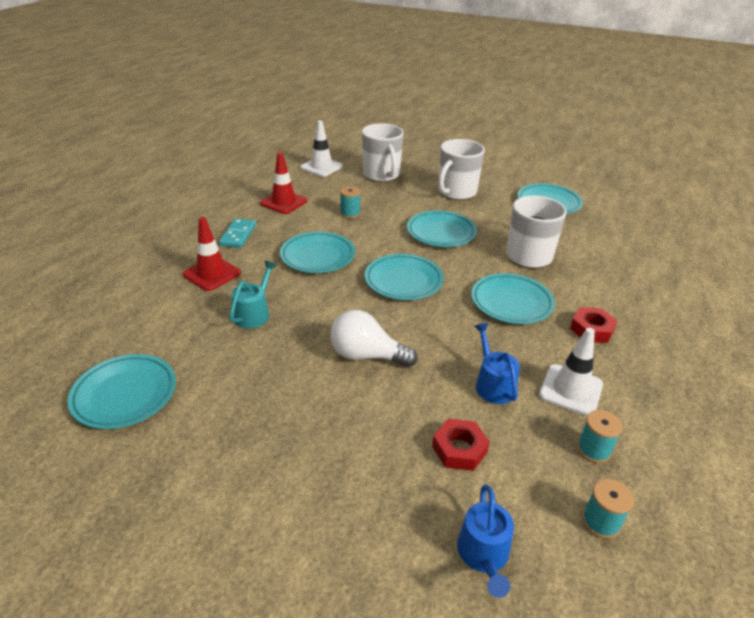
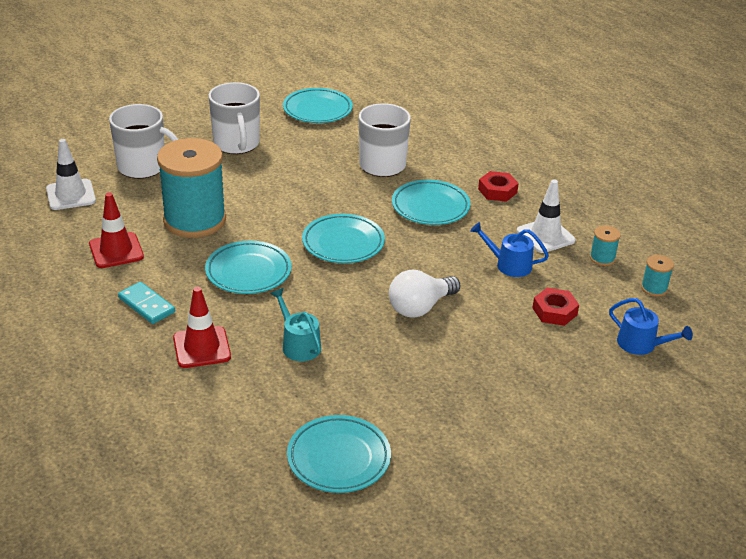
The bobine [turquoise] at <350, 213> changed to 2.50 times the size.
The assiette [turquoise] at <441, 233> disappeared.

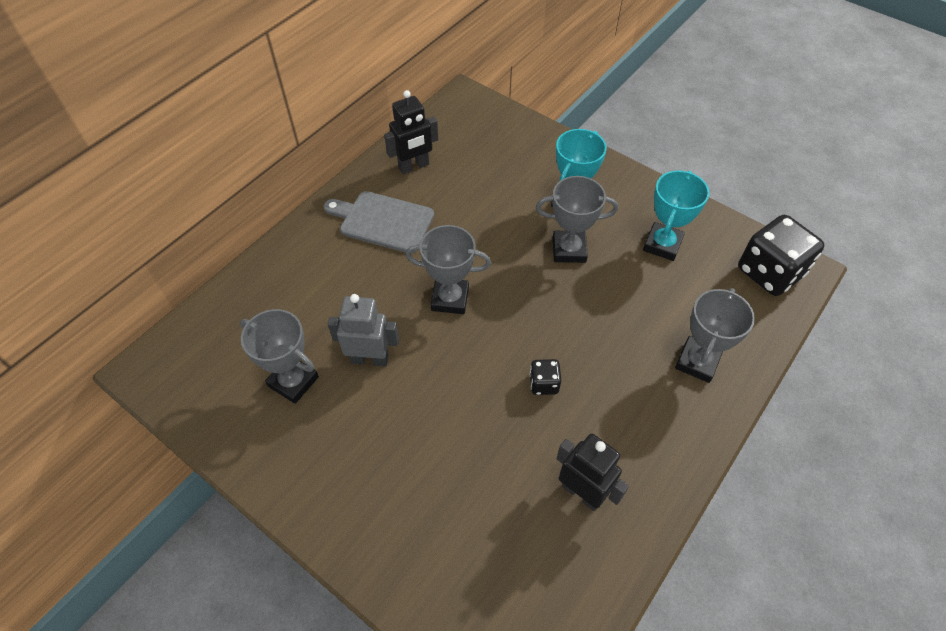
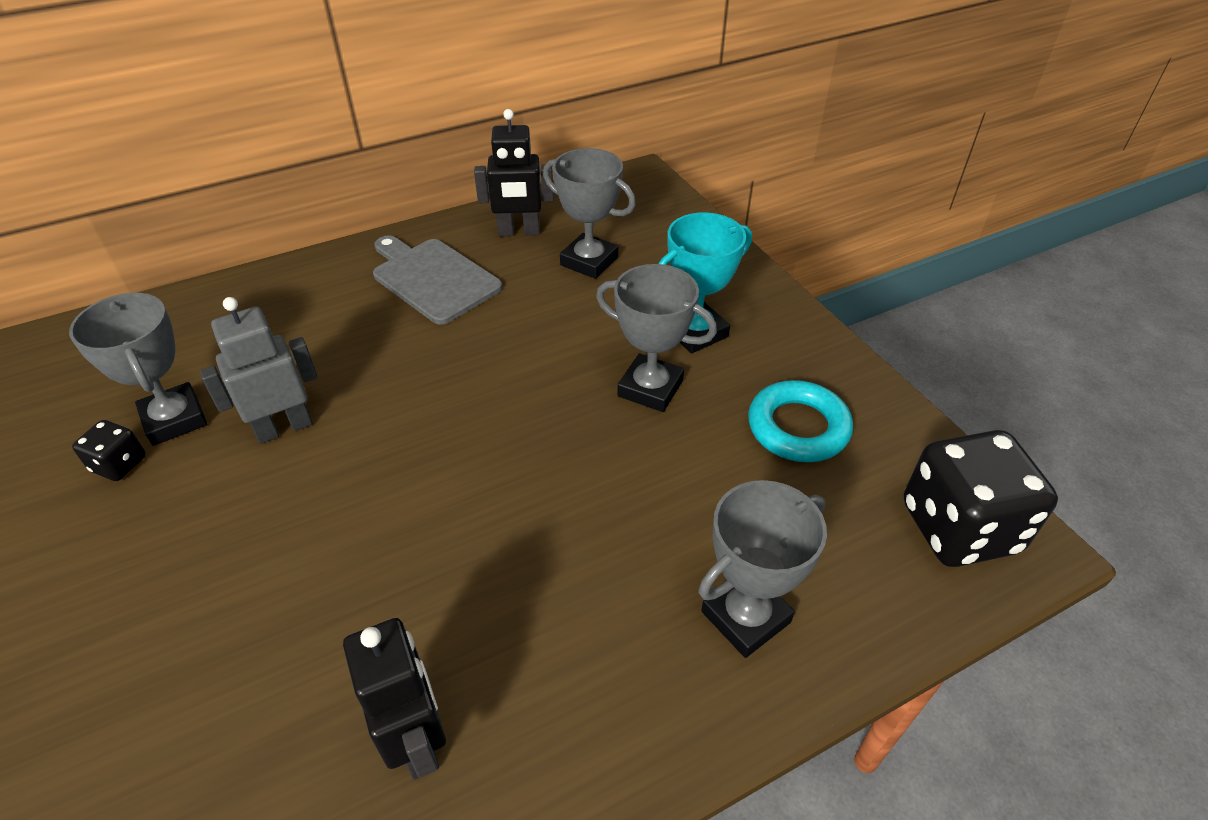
The dé [noir] moved from <544, 384> to <119, 464>.
The robot [gris] at <370, 359> turned 60 degrees counterclockwise.
The trophée [gris] moved from <450, 299> to <589, 261>.
The trophée [turquoise] at <662, 244> was replaced by the anneau [turquoise] at <798, 428>.

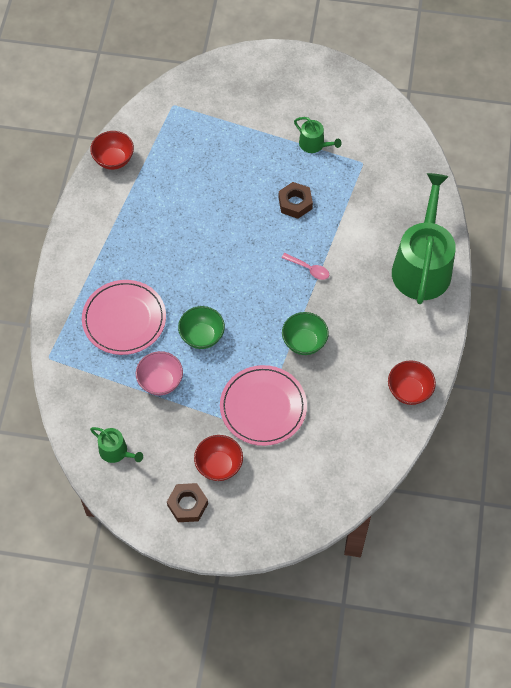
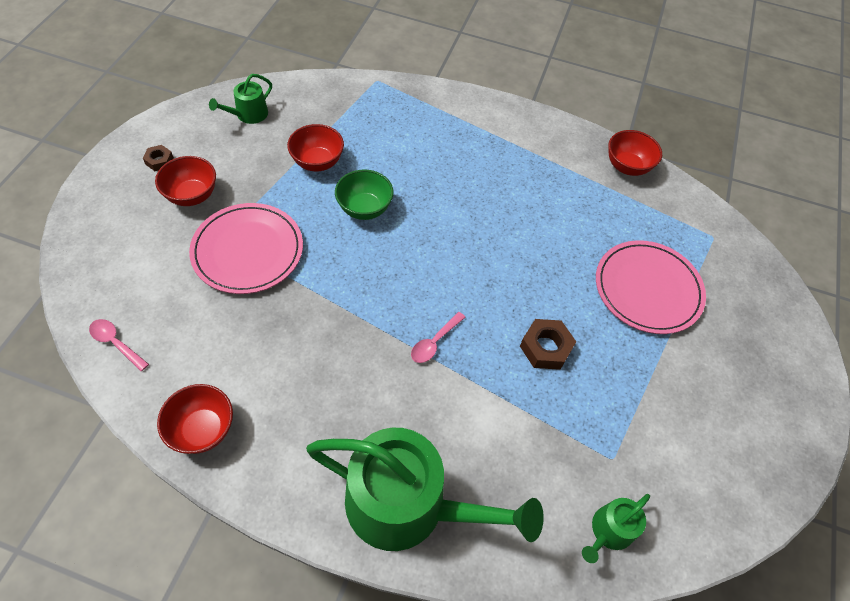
The cuillère [rose] at <116, 343> appeared.
The écrou [marron] at <187, 504> changed to 0.60 times the size.
The bol [rose] at <160, 381> became the bol [rouge] at <317, 162>.
The arrosoir [vert] moved from <314, 144> to <609, 531>.
The assiette [rose] moved from <124, 319> to <647, 289>.
The bol [vert] at <304, 342> disappeared.

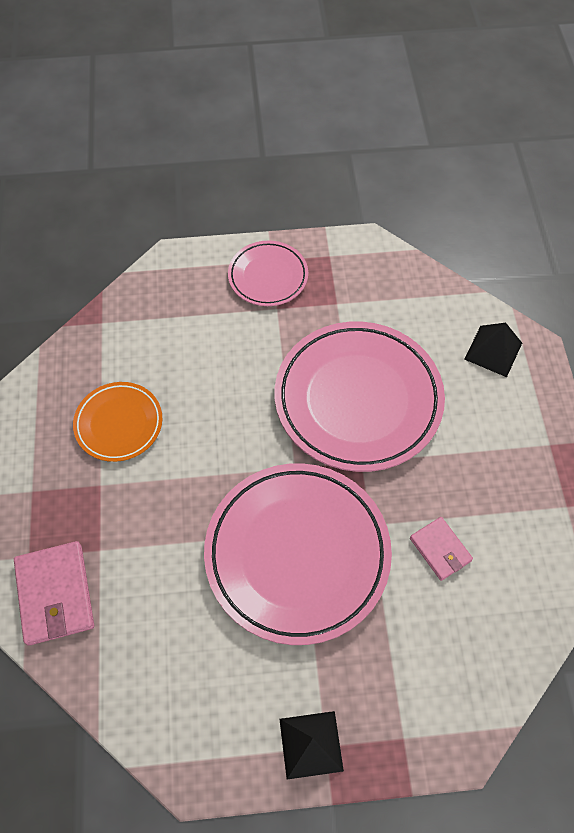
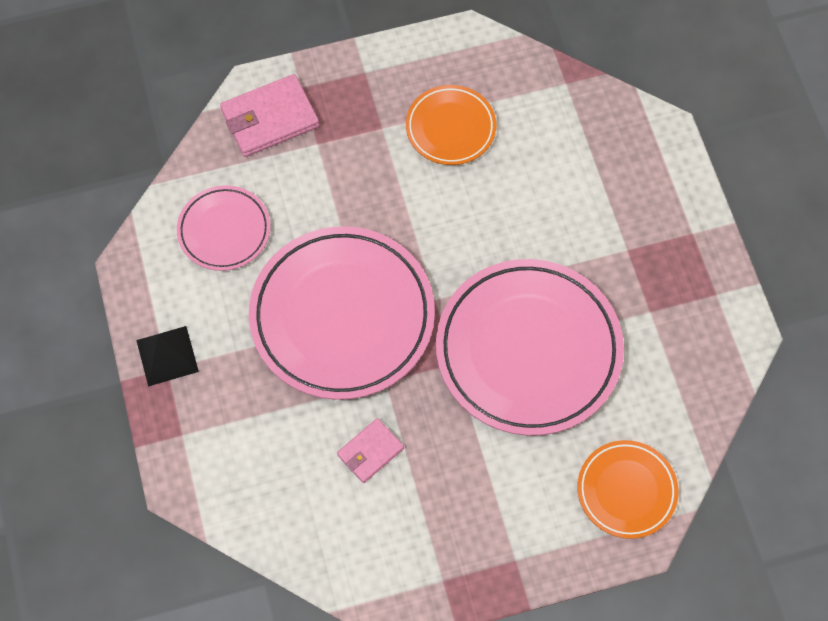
The assiette [rose] moved from <268, 276> to <224, 230>.
The pyramide [noir] at <493, 351> was replaced by the assiette [orange] at <626, 491>.

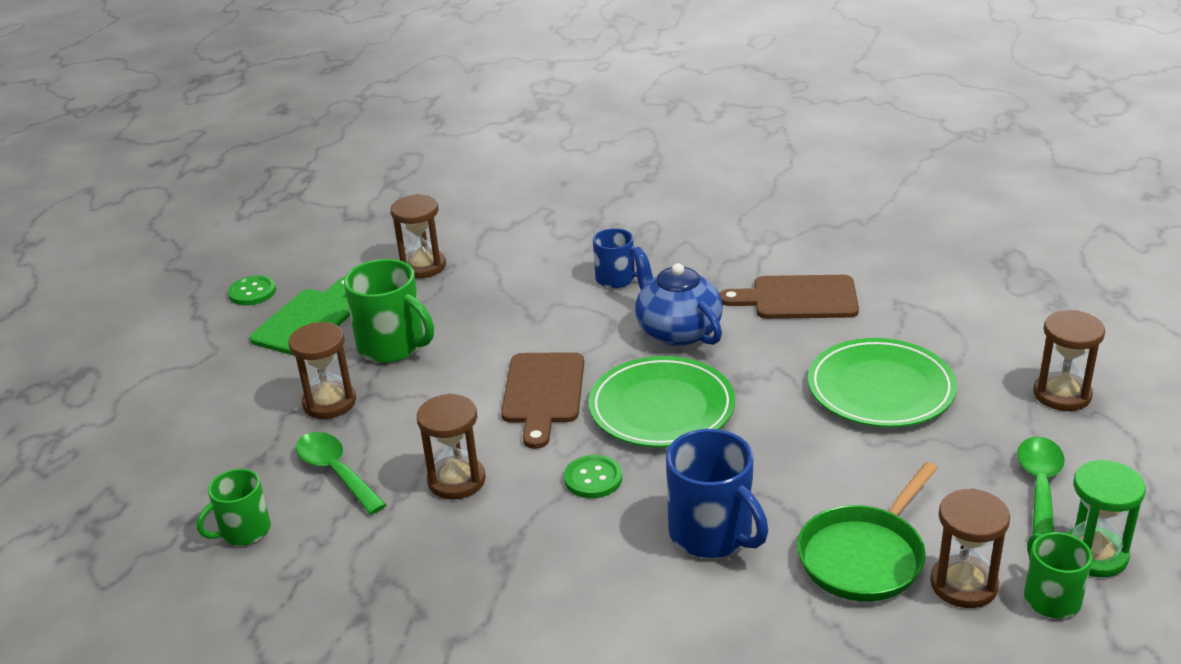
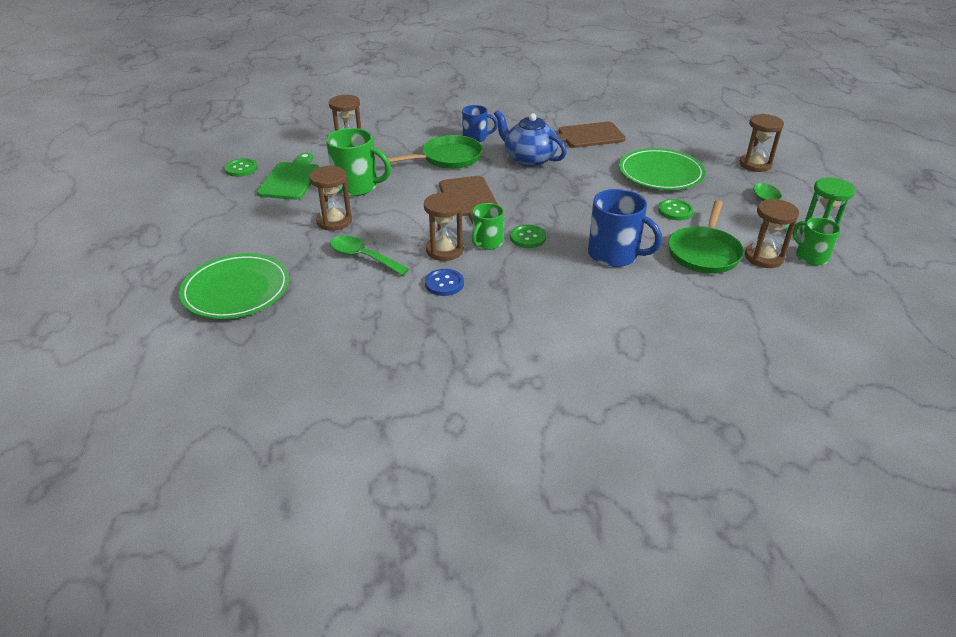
The assiette [vert] moved from <661, 408> to <236, 290>.
The poêle [vert] at <448, 158> appeared.
The bouton [bleu] at <444, 283> appeared.
The tasse [vert] moved from <244, 531> to <487, 243>.
The bouton [vert] at <675, 211> appeared.

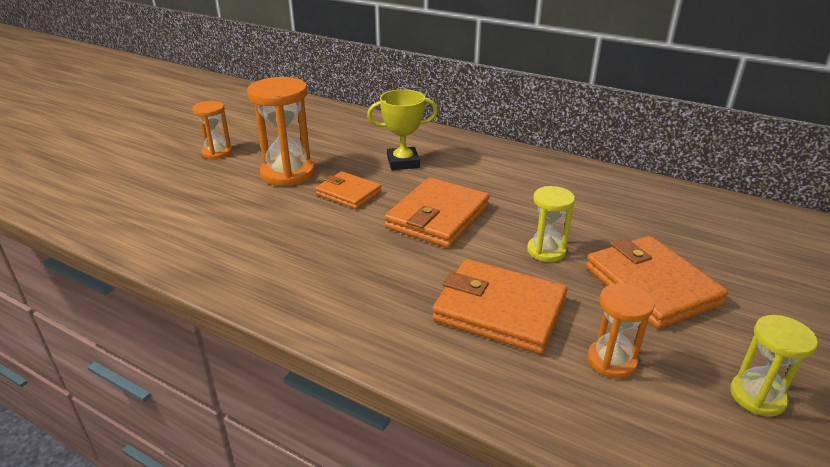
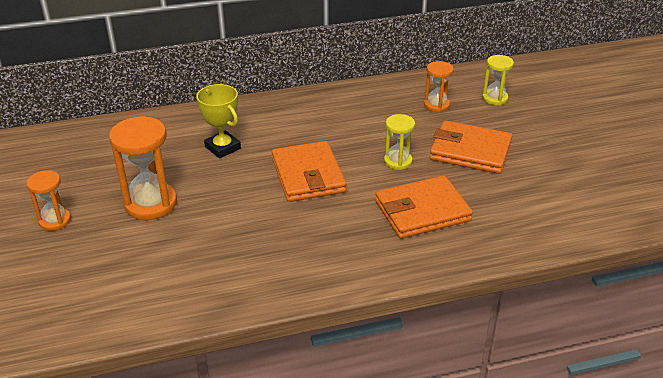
The trophée [jaune] at <403, 162> turned 75 degrees counterclockwise.
The sablier [orange] moved from <611, 361> to <436, 105>.
The sablier [jaune] moved from <757, 396> to <495, 98>.
The portefeuille [orange] at <348, 193> disappeared.

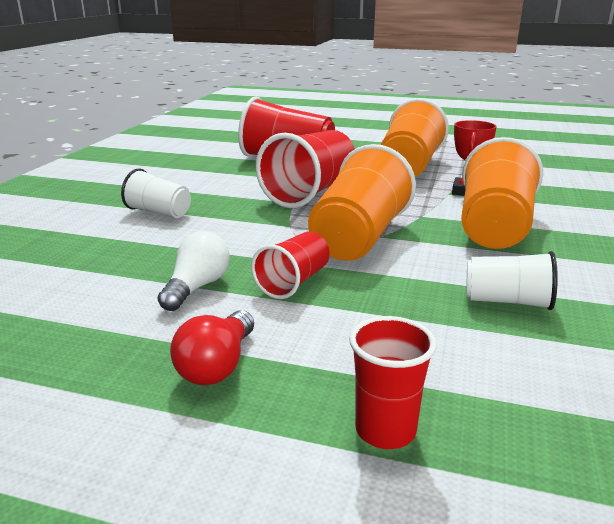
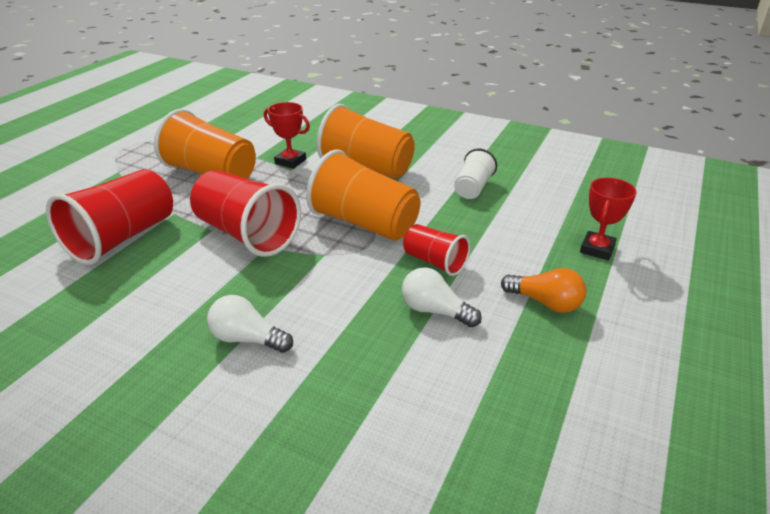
The gobelet [blanc] at <159, 212> was replaced by the ampoule [blanc] at <247, 339>.
The ampoule [rouge] at <217, 365> became the ampoule [orange] at <545, 302>.
The gobelet [rouge] at <385, 430> was replaced by the trophée [rouge] at <597, 249>.

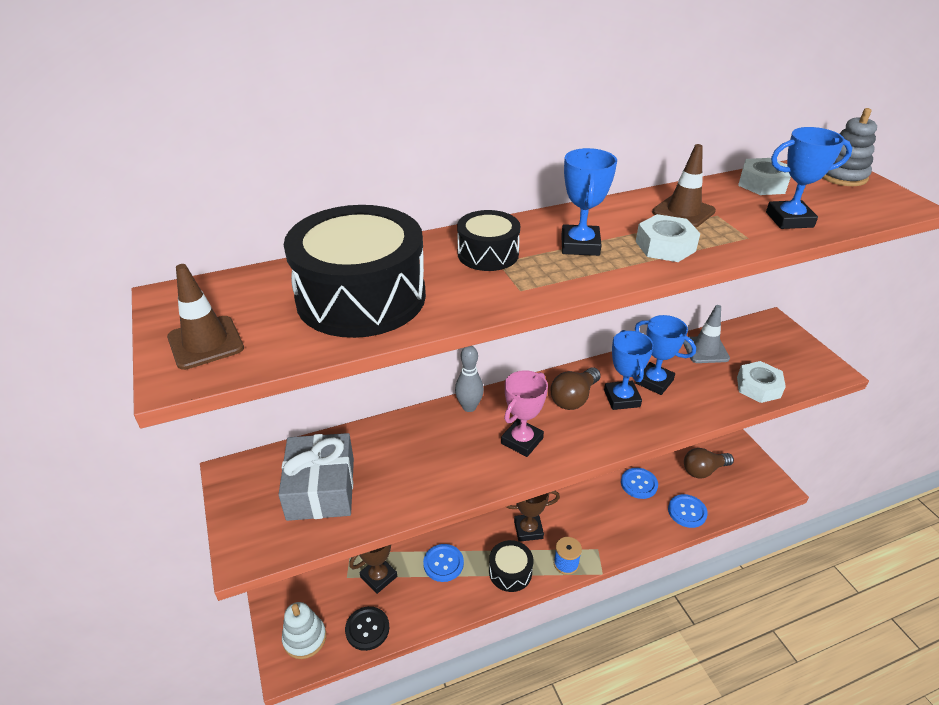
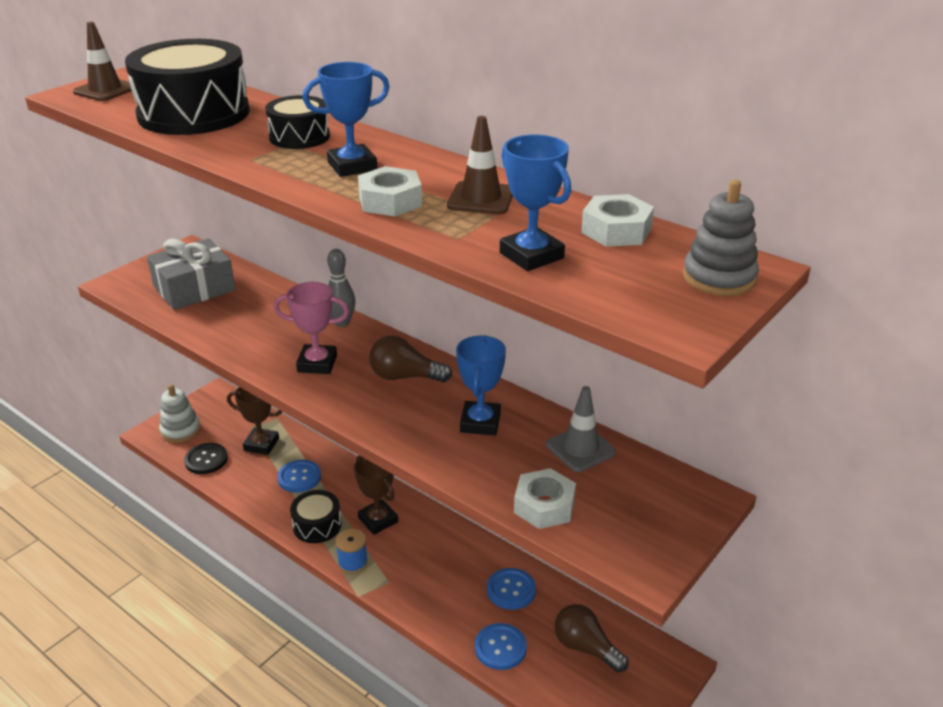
The trophée [bleu] at <621, 398> disappeared.

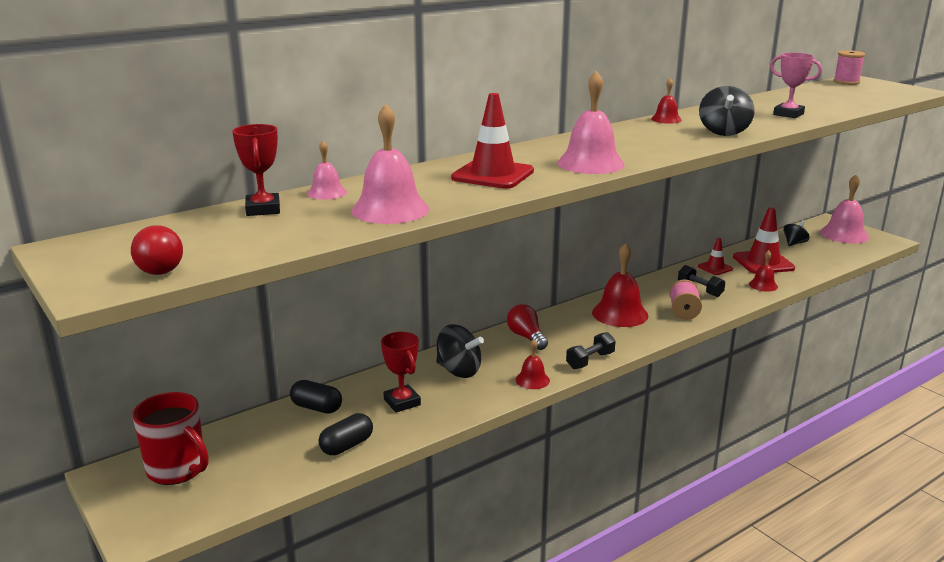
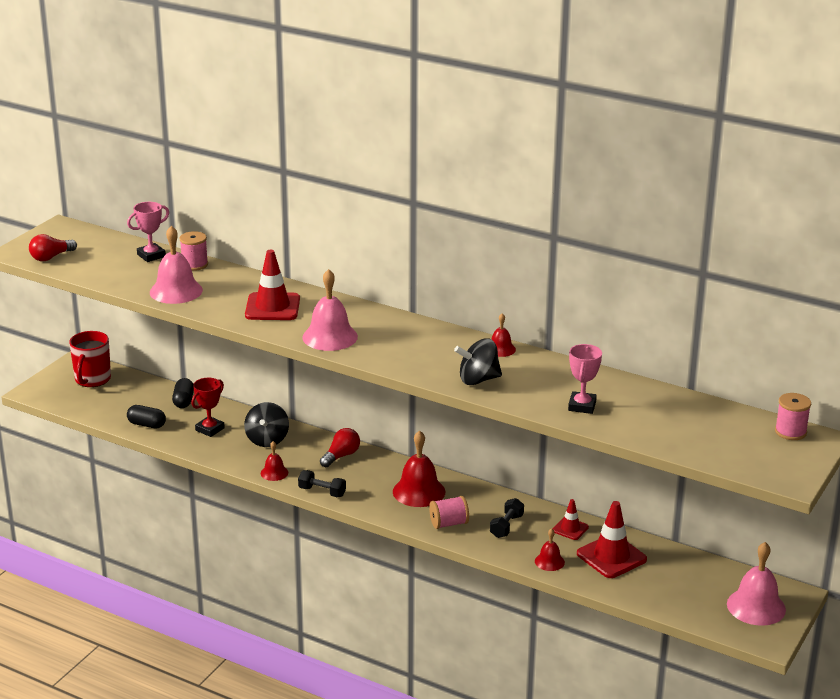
The trophée [rouge] at <263, 209> became the trophée [rose] at <151, 255>.
The cloche [rose] at <326, 192> was replaced by the bobine [rose] at <194, 264>.
The toupie [noir] at <794, 243> disappeared.

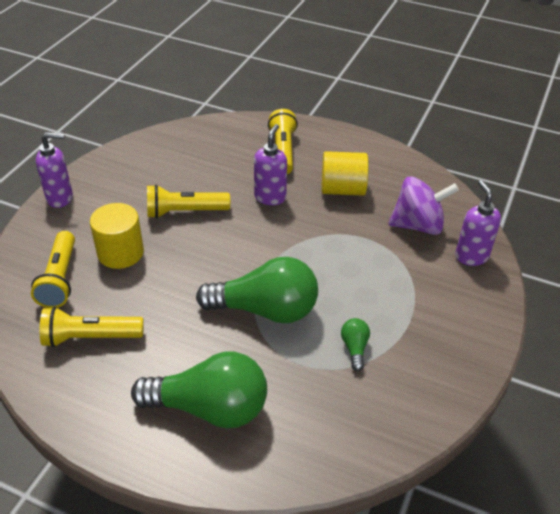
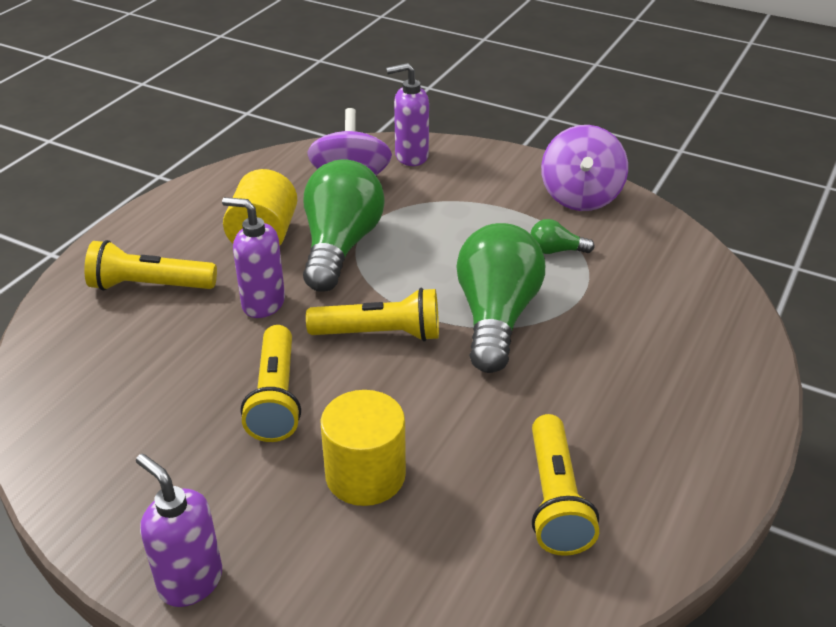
The distributeur de savon [violet] at <60, 198> turned 45 degrees counterclockwise.
The ampoule [vert] moved from <210, 408> to <340, 246>.
The lampe de poche [jaune] moved from <60, 279> to <380, 334>.
The toupie [violet] at <580, 197> appeared.

